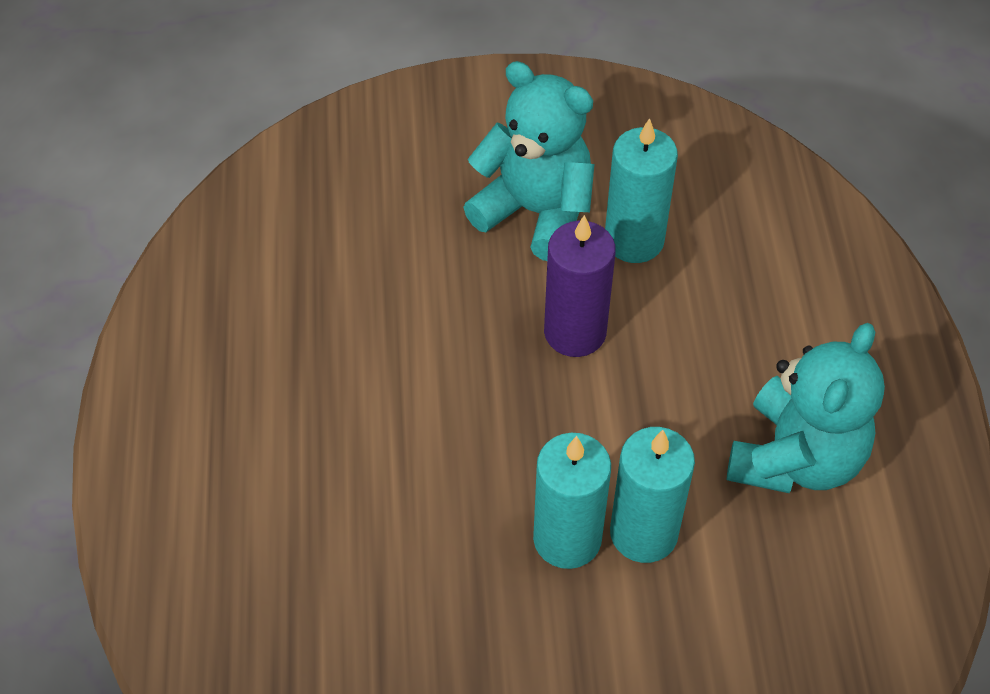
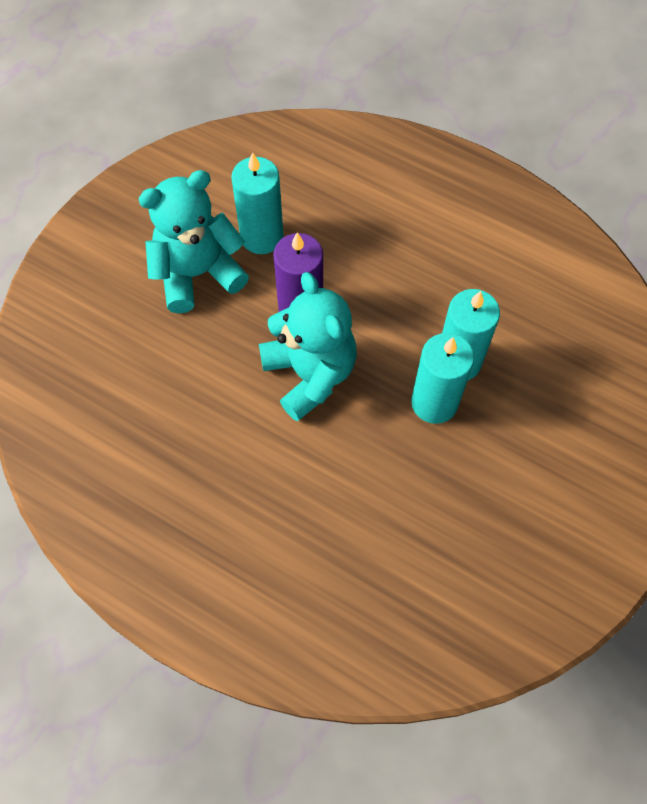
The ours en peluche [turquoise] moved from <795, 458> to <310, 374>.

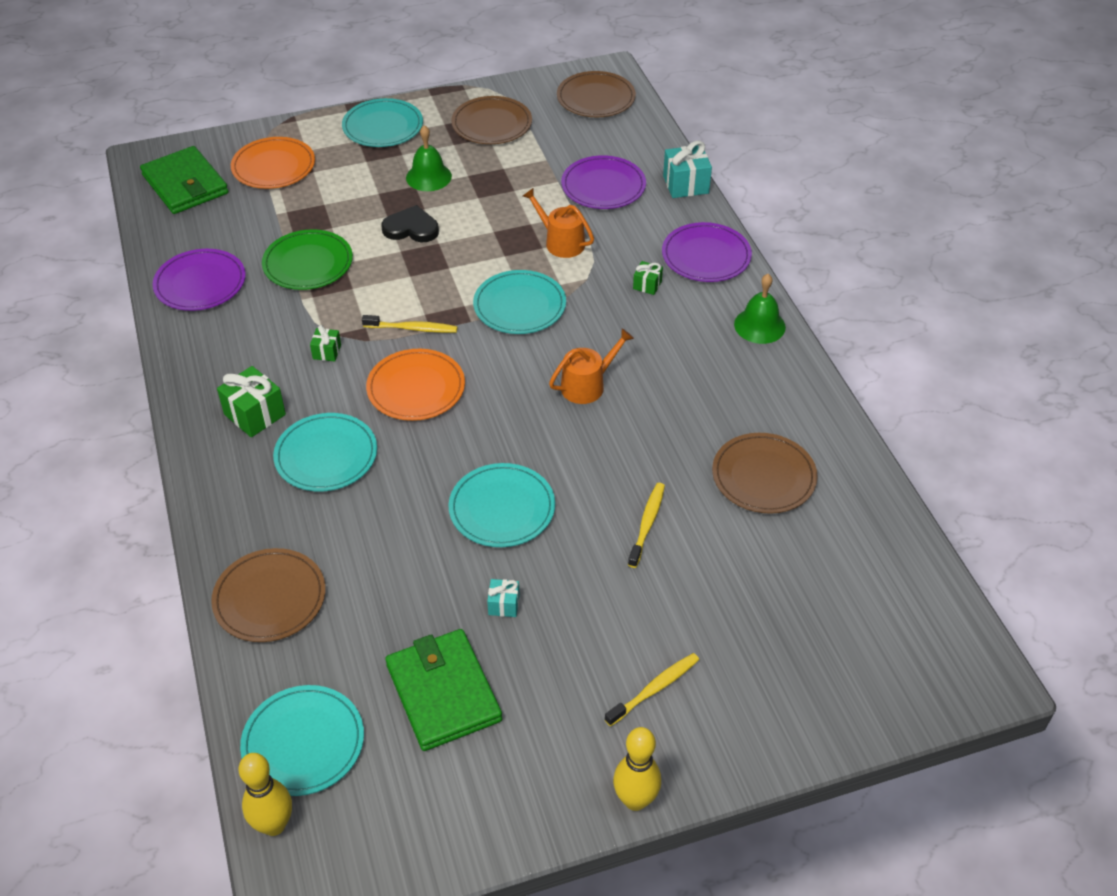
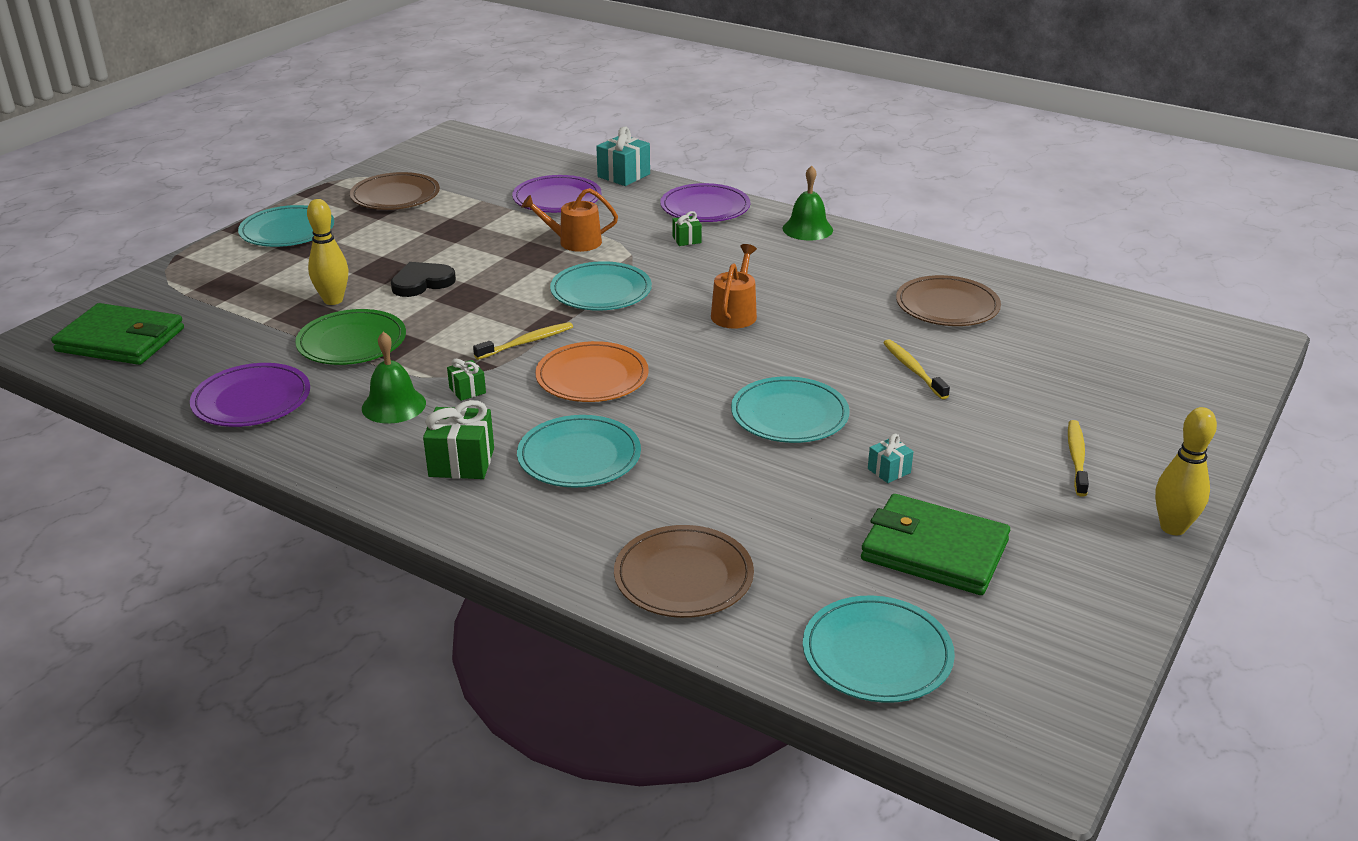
The quille [jaune] moved from <274, 825> to <333, 300>.
The cloche [vert] moved from <428, 177> to <393, 405>.
The assiette [orange] at <273, 166> disappeared.
The assiette [marron] at <596, 98> disappeared.

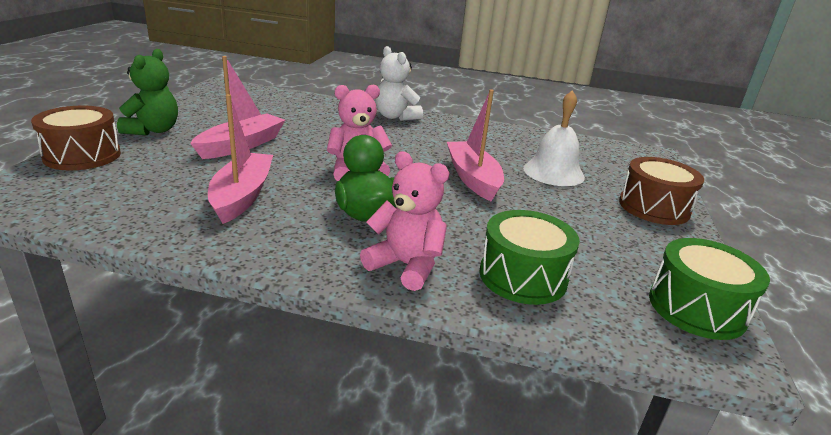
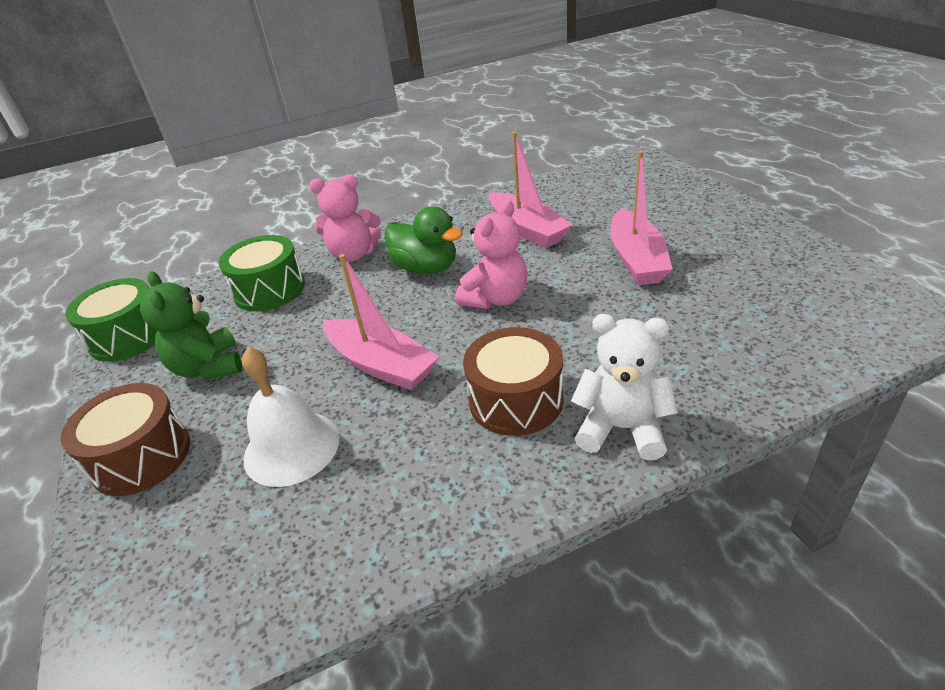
The ours en peluche [vert] moved from <153, 130> to <208, 367>.
The tambour [marron] moved from <82, 155> to <516, 400>.

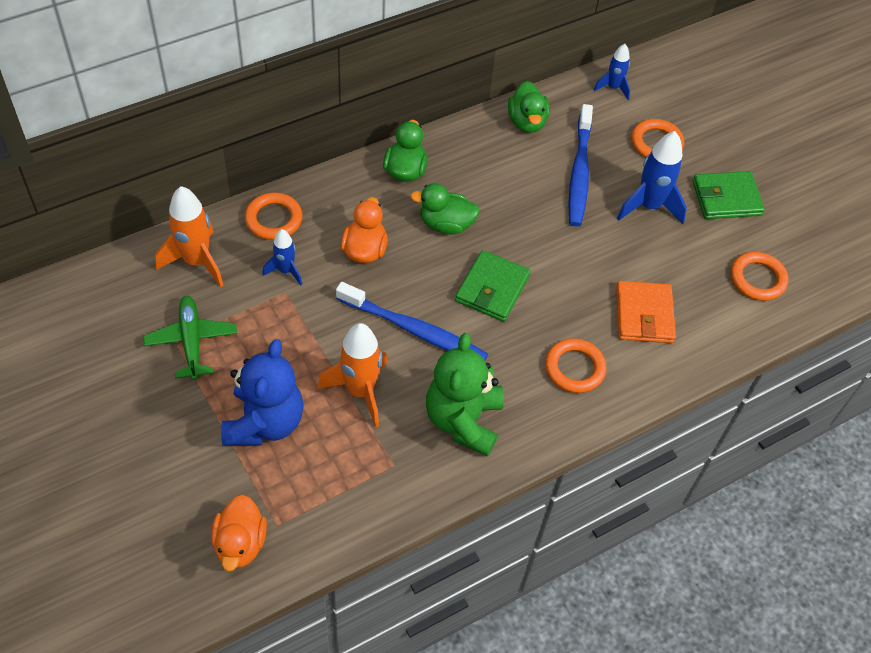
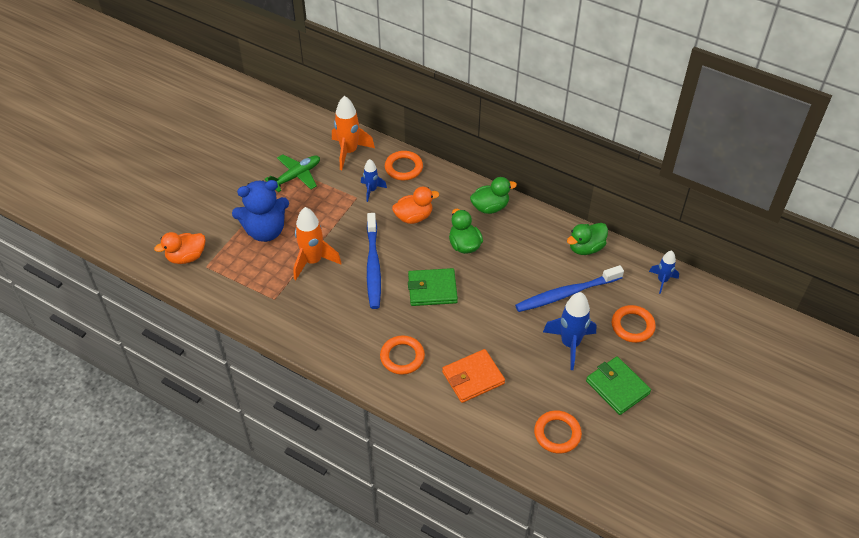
The ours en peluche [vert] at <463, 420> disappeared.

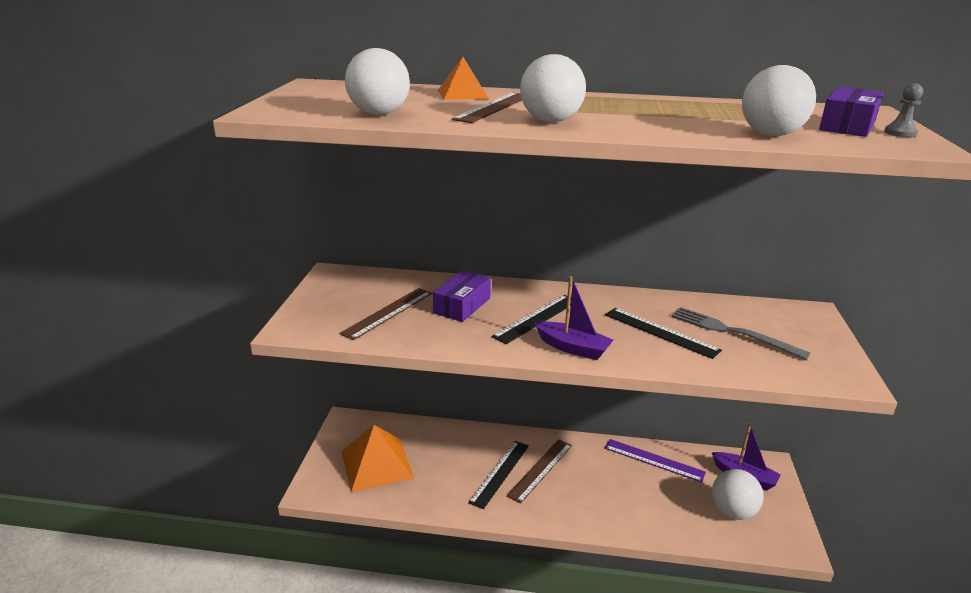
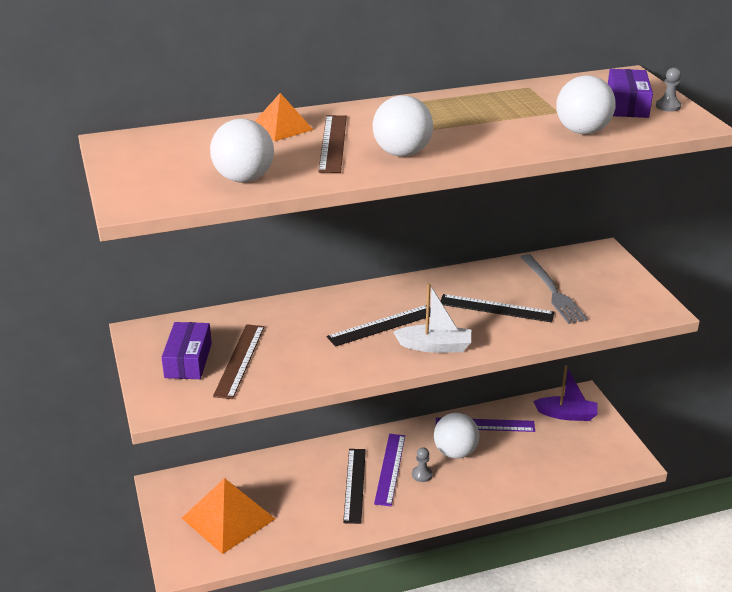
The boîte [violet] moved from <462, 305> to <188, 360>.
The règle [noir] at <536, 318> turned 45 degrees clockwise.
The règle [marron] at <540, 470> became the règle [violet] at <390, 469>.
The bateau [violet] at <573, 348> became the bateau [blanc] at <435, 346>.
The pion [gris] at <422, 475> appeared.
The balle [blanc] moved from <732, 511> to <455, 452>.
The fourchette [gris] at <732, 332> turned 120 degrees counterclockwise.

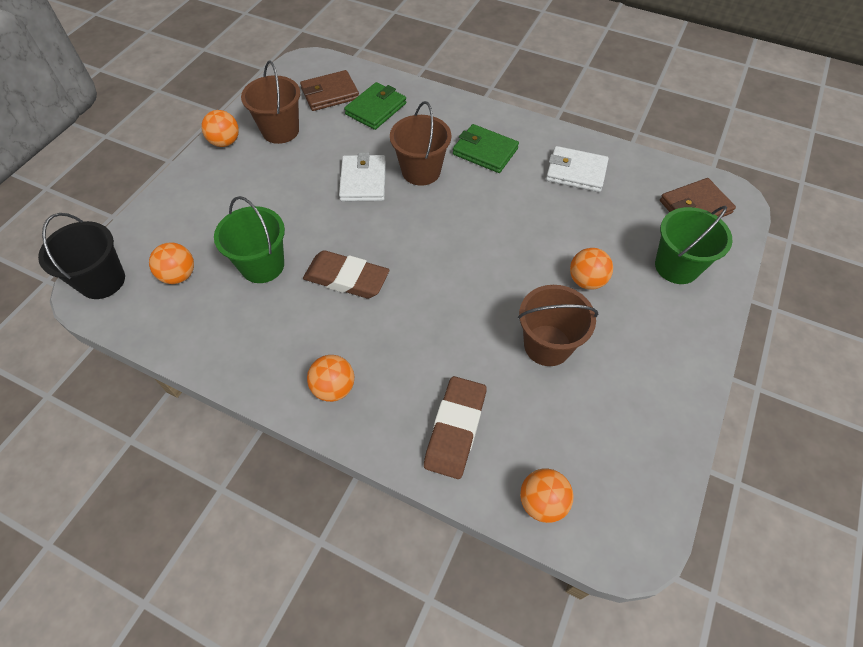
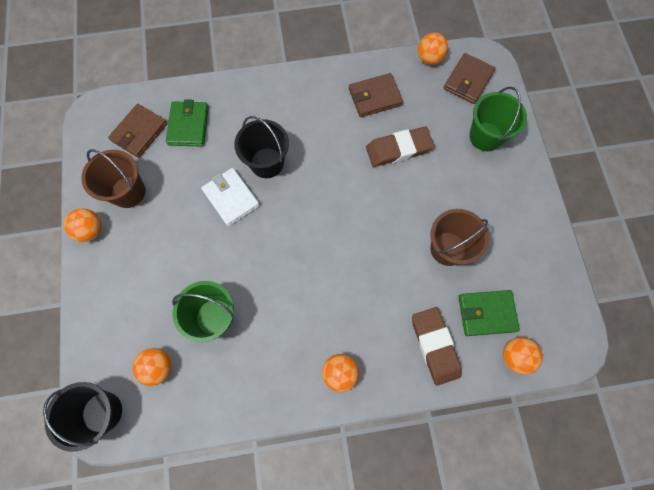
The seau [marron] at <421, 171> became the seau [noir] at <267, 163>.
The portefeuille [blanc] at <576, 172> became the portefeuille [marron] at <375, 97>.
The gomme [marron] moved from <346, 278> to <398, 149>.
The balle [orange] moved from <586, 280> to <429, 59>.
The portefeuille [vert] moved from <485, 151> to <486, 313>.

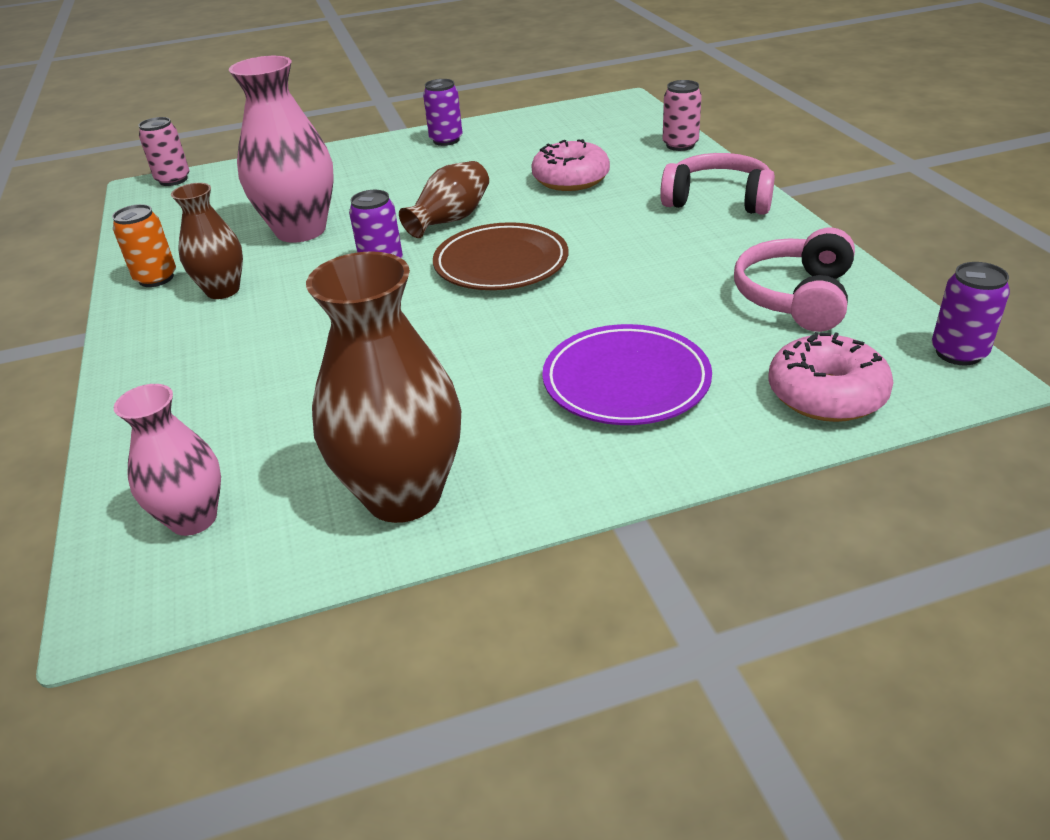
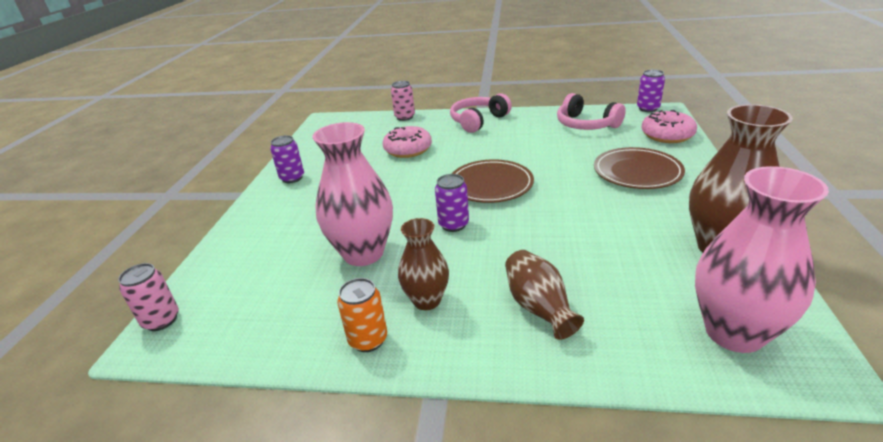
The vase [marron] moved from <450, 220> to <539, 307>.
The assiette [violet] at <626, 381> became the assiette [marron] at <637, 172>.
The vase [rose] at <193, 519> changed to 1.68 times the size.

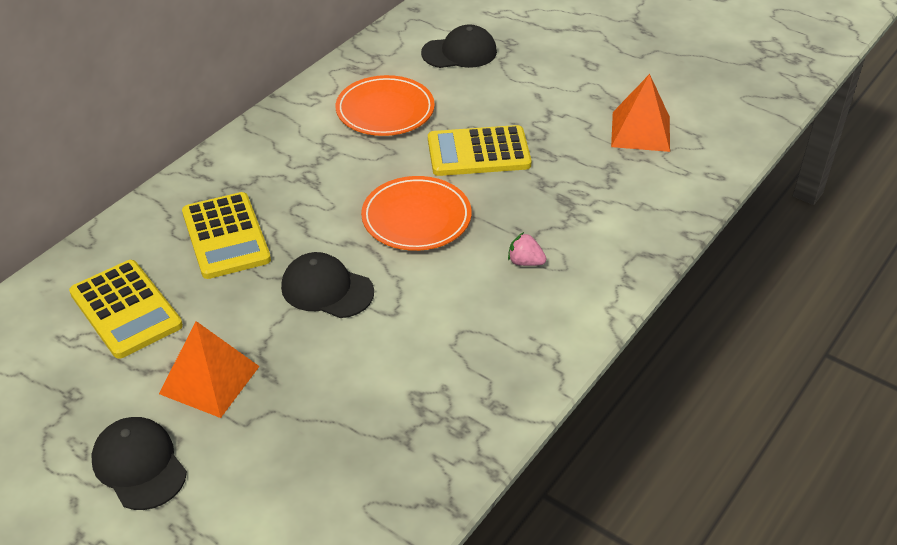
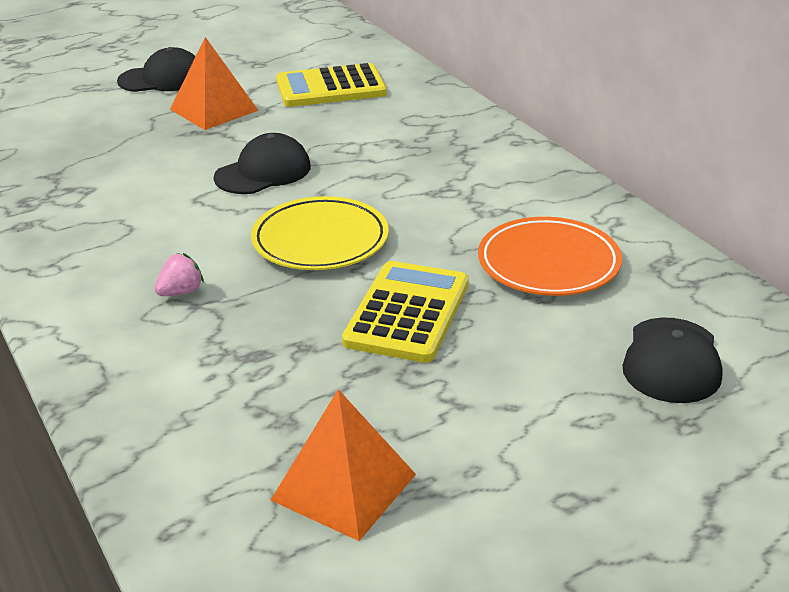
The assiette [orange] at <416, 218> became the assiette [jaune] at <320, 240>.
The calculatrice [jaune] at <226, 236> disappeared.

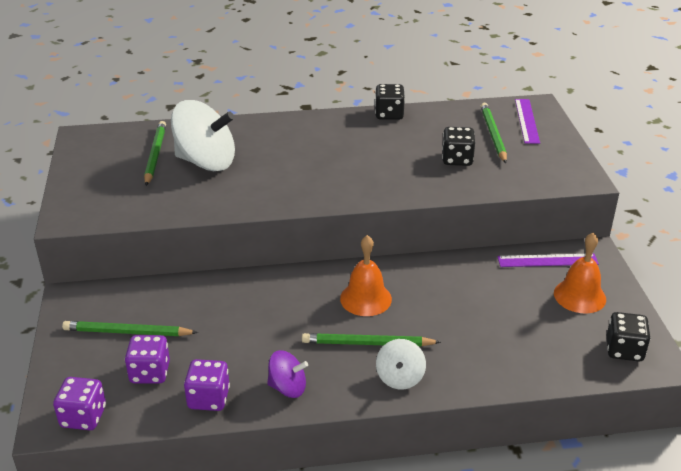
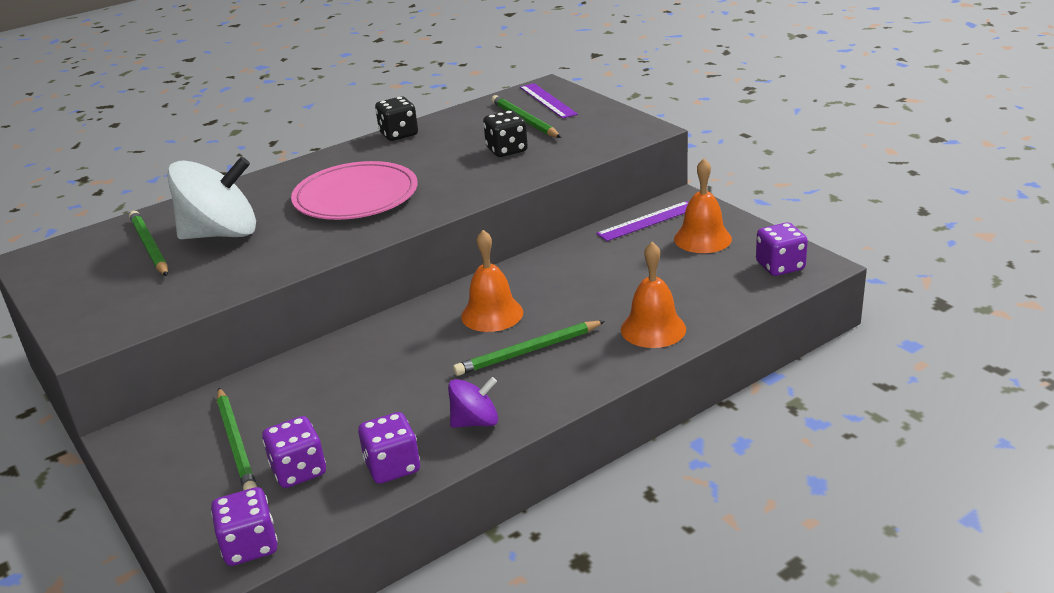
The crayon [vert] at <128, 332> turned 90 degrees counterclockwise.
The assiette [rose] at <356, 196> appeared.
The cloche [orange] at <653, 329> appeared.
The dé [noir] at <624, 350> became the dé [violet] at <780, 266>.
The toupie [blanc] at <400, 377> disappeared.

